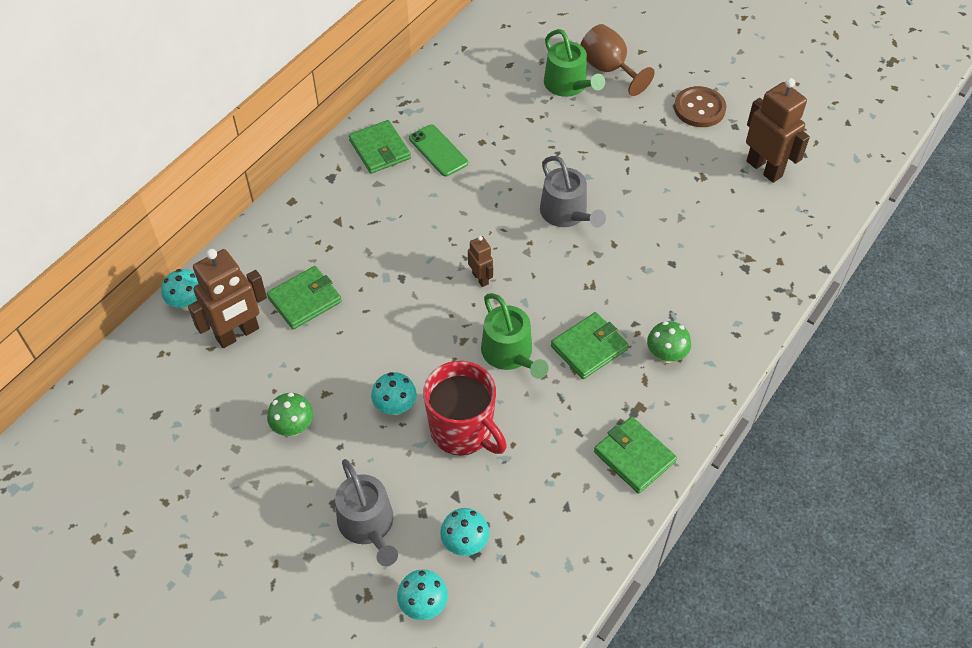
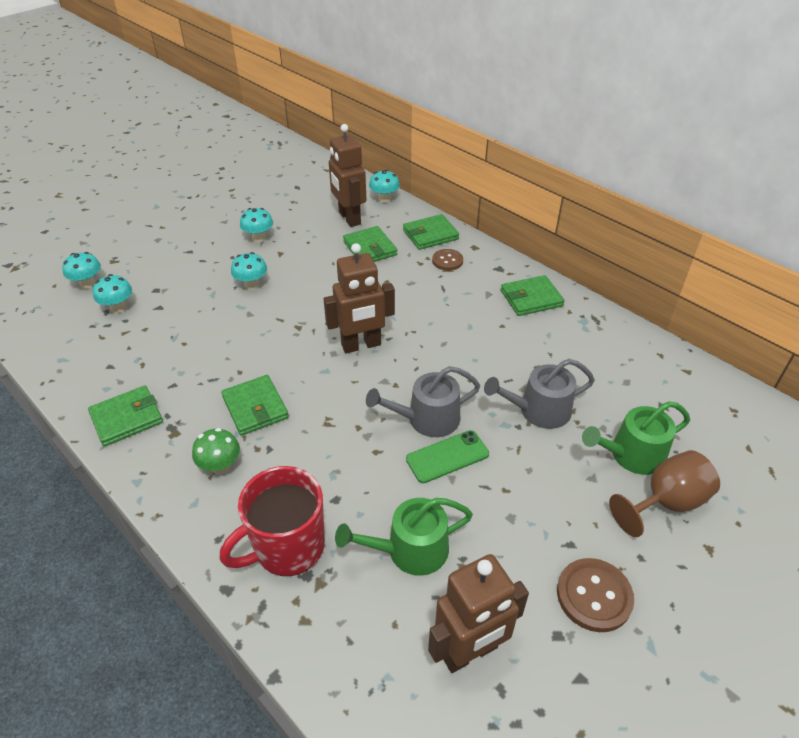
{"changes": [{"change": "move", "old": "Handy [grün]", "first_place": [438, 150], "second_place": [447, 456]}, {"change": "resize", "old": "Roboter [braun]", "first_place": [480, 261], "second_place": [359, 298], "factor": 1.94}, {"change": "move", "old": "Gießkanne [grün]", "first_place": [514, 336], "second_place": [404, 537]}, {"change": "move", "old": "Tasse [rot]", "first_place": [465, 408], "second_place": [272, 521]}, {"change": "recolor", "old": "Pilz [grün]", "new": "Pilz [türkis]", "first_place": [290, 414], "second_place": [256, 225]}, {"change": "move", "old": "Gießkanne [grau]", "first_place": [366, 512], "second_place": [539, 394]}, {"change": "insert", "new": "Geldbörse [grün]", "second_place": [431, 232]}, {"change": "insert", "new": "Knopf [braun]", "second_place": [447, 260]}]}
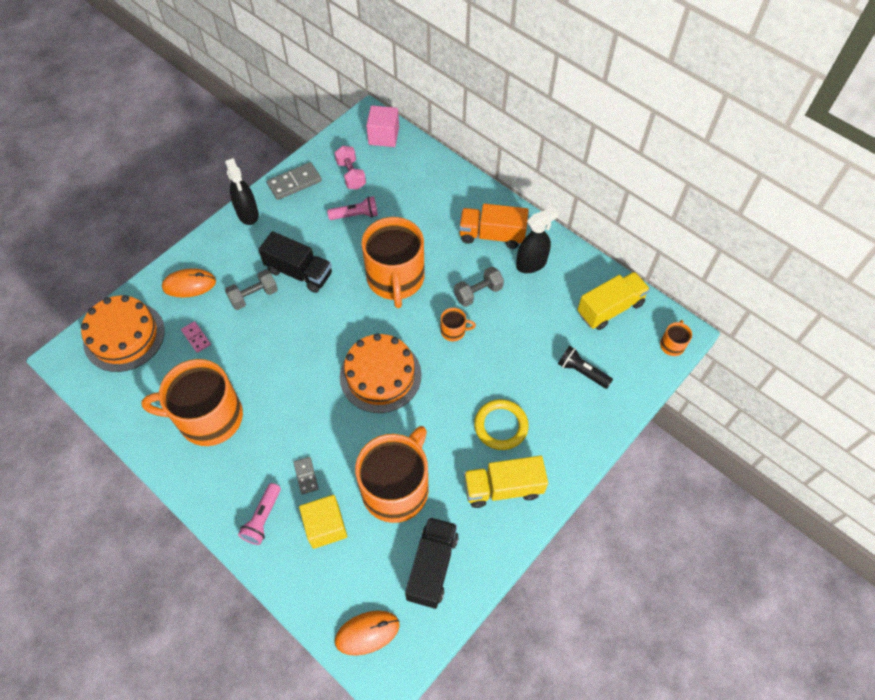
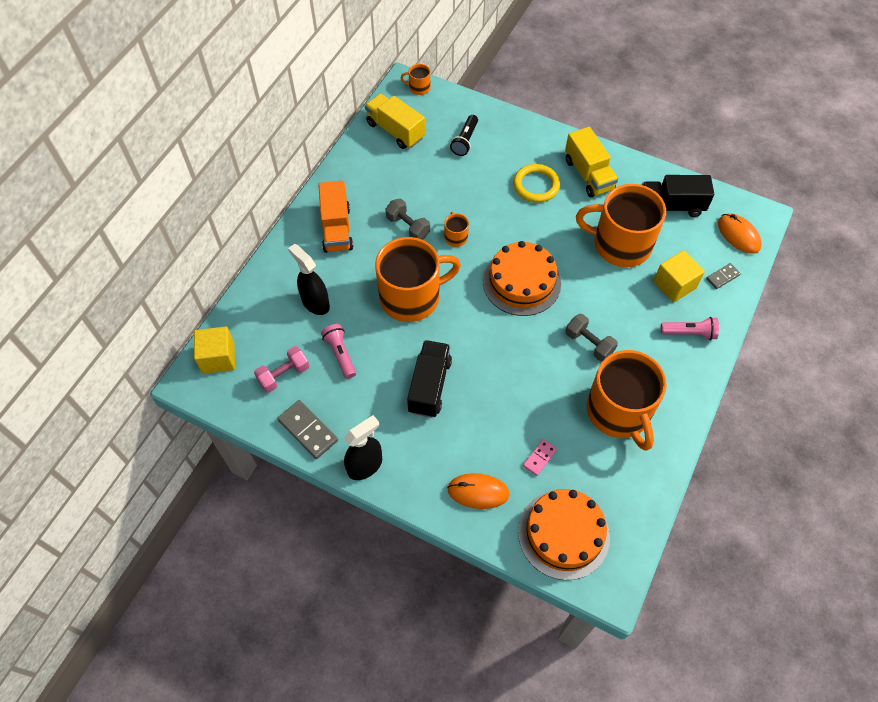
{"changes": [{"change": "recolor", "old": "Kubus [rosa]", "new": "Kubus [gelb]", "first_place": [382, 126], "second_place": [214, 350]}, {"change": "move", "old": "Sprühflasche [schwarz]", "first_place": [537, 240], "second_place": [309, 279]}, {"change": "rotate", "old": "Computermaus [orange]", "first_place": [189, 283], "second_place": [478, 491], "degrees": -60}, {"change": "move", "old": "Hantel [grau]", "first_place": [251, 289], "second_place": [591, 338]}, {"change": "move", "old": "Dominostein [grau]", "first_place": [306, 475], "second_place": [723, 276]}]}
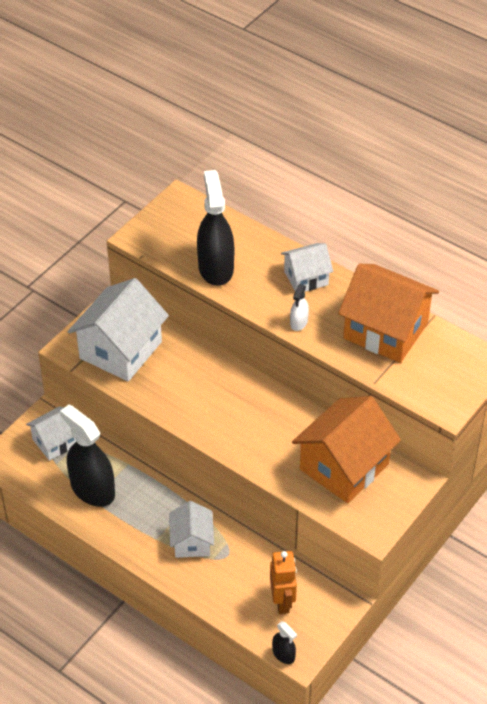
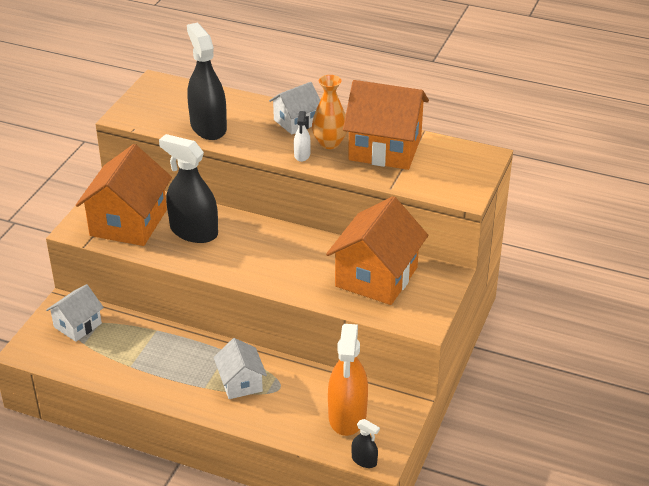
{"changes": [{"change": "recolor", "old": "Haus [weiß]", "new": "Haus [orange]", "first_place": [118, 329], "second_place": [124, 195]}, {"change": "move", "old": "Sprühflasche [schwarz]", "first_place": [87, 456], "second_place": [188, 188]}, {"change": "replace", "old": "Roboter [orange]", "new": "Sprühflasche [orange]", "first_place": [283, 582], "second_place": [348, 380]}, {"change": "insert", "new": "Vase [orange]", "second_place": [329, 112]}]}
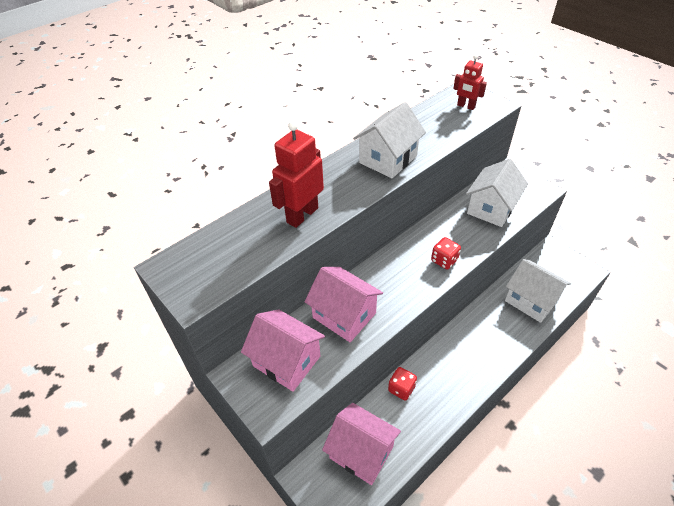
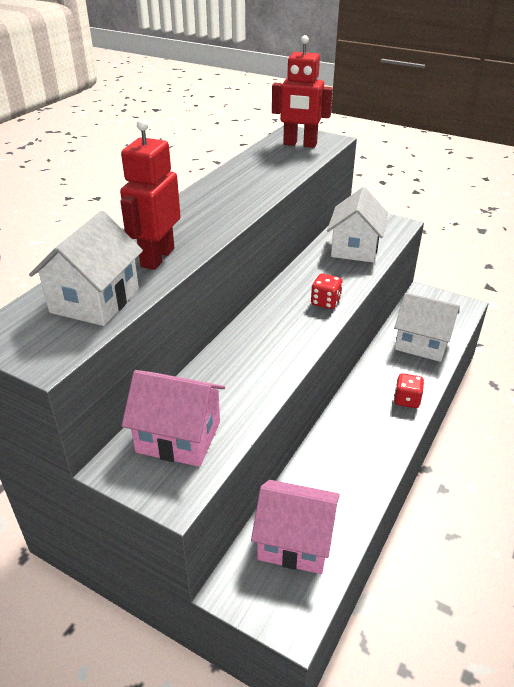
{"changes": [{"change": "resize", "old": "Roboter [rot]", "first_place": [470, 82], "second_place": [302, 91], "factor": 1.65}, {"change": "move", "old": "Haus [weiß]", "first_place": [389, 140], "second_place": [86, 268]}, {"change": "delete", "old": "Haus [rosa]", "first_place": [343, 304]}, {"change": "move", "old": "Spielwürfel [rot]", "first_place": [402, 384], "second_place": [409, 390]}]}
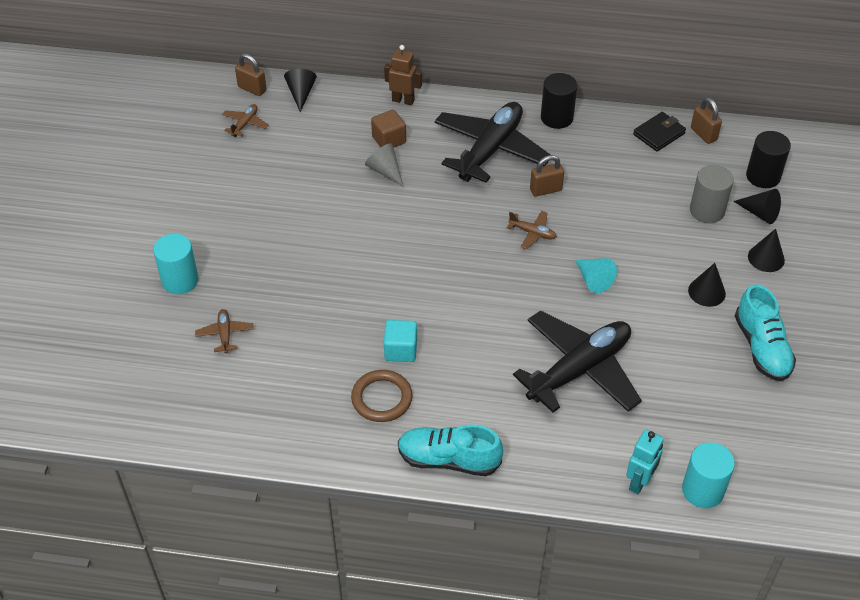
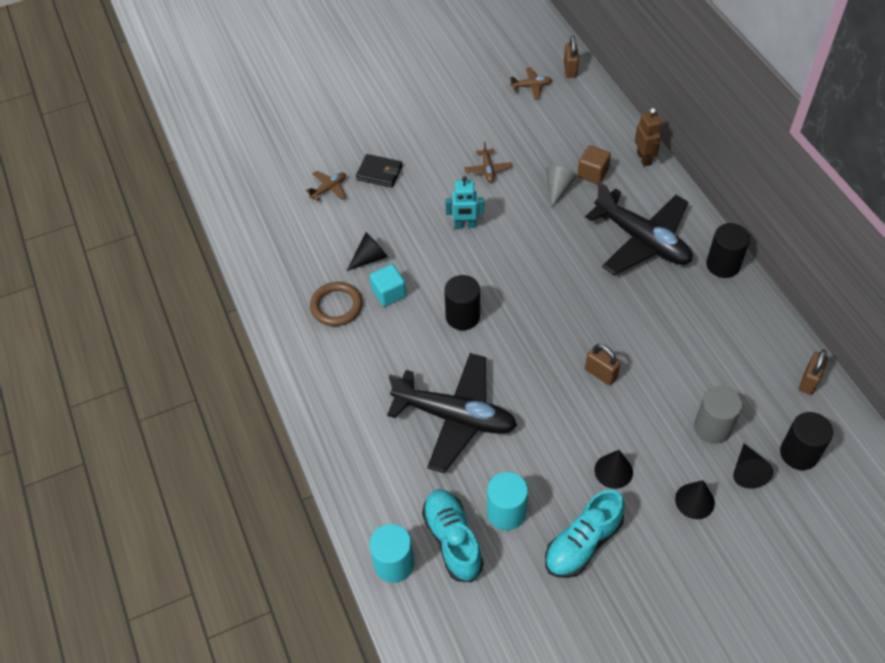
{"changes": [{"change": "move", "old": "Kegel [schwarz]", "first_place": [300, 90], "second_place": [367, 251]}, {"change": "rotate", "old": "Flugzeug [schwarz]", "first_place": [492, 142], "second_place": [639, 228], "degrees": 45}, {"change": "move", "old": "Geldbörse [schwarz]", "first_place": [659, 131], "second_place": [379, 171]}, {"change": "move", "old": "Vorhängeschloss [braun]", "first_place": [547, 176], "second_place": [603, 364]}, {"change": "move", "old": "Flugzeug [braun]", "first_place": [532, 230], "second_place": [488, 162]}, {"change": "move", "old": "Vollzylinder [türkis]", "first_place": [176, 264], "second_place": [507, 501]}, {"change": "delete", "old": "Kegel [türkis]", "first_place": [596, 275]}, {"change": "move", "old": "Schuh [türkis]", "first_place": [450, 450], "second_place": [452, 535]}, {"change": "move", "old": "Roboter [türkis]", "first_place": [645, 462], "second_place": [464, 202]}, {"change": "insert", "new": "Vollzylinder [schwarz]", "second_place": [462, 302]}]}
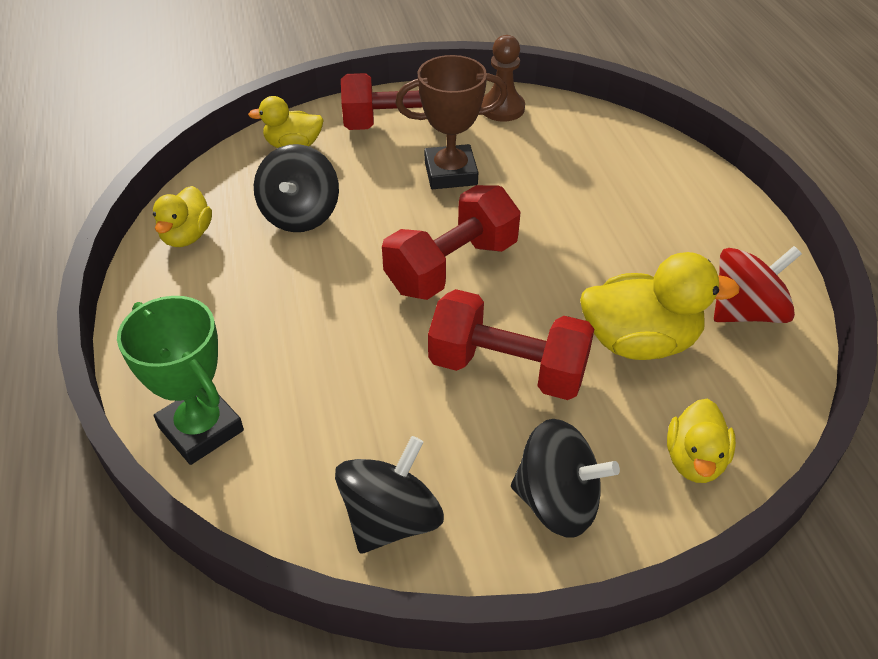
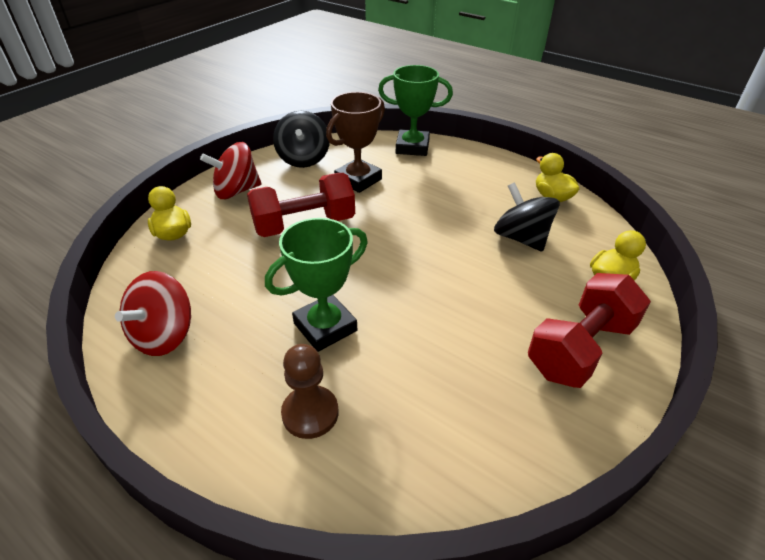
{"changes": [{"change": "move", "old": "Bauer [braun]", "first_place": [503, 78], "second_place": [309, 391]}, {"change": "move", "old": "Pokal [braun]", "first_place": [451, 122], "second_place": [355, 142]}, {"change": "delete", "old": "Hantel [rot]", "first_place": [451, 242]}, {"change": "delete", "old": "Ente [gelb]", "first_place": [660, 306]}, {"change": "recolor", "old": "Kreisel [schwarz]", "new": "Kreisel [rot]", "first_place": [565, 478], "second_place": [230, 170]}, {"change": "insert", "new": "Pokal [grün]", "second_place": [316, 285]}]}
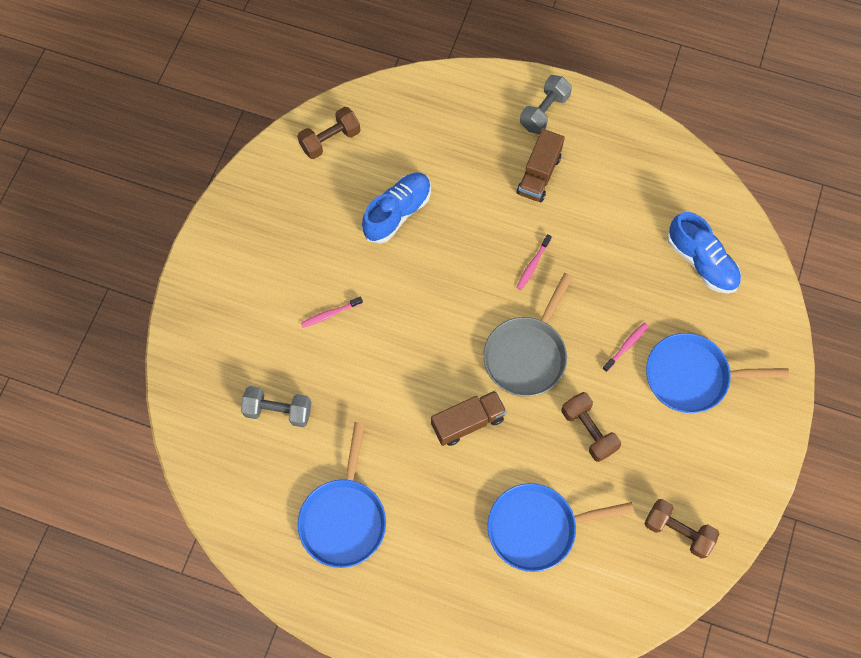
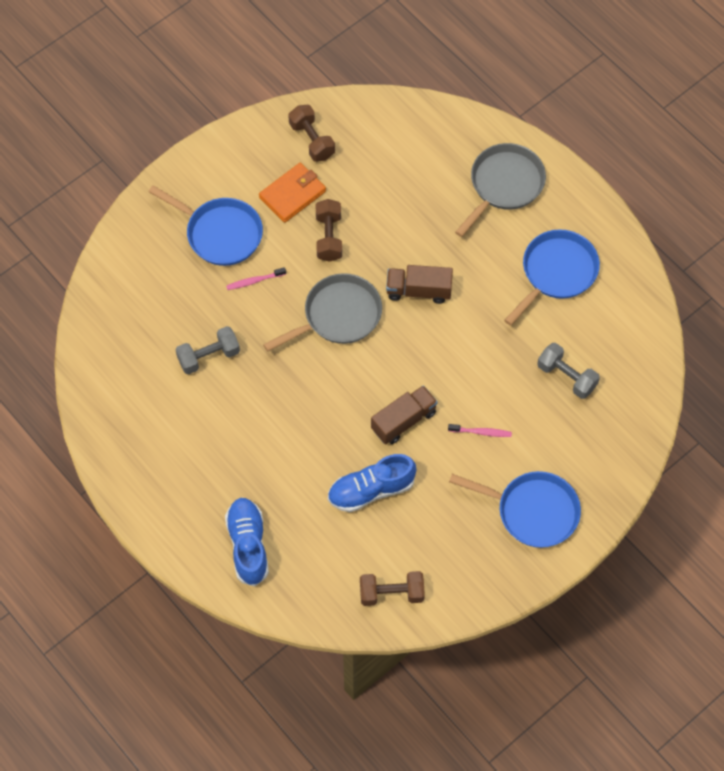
{"changes": [{"change": "move", "old": "Hantel [grau]", "first_place": [546, 104], "second_place": [208, 350]}, {"change": "move", "old": "Lastwagen [braun]", "first_place": [541, 165], "second_place": [404, 414]}, {"change": "move", "old": "Schuh [blau]", "first_place": [704, 253], "second_place": [247, 542]}, {"change": "delete", "old": "Zahnbürste [rosa]", "first_place": [534, 262]}, {"change": "move", "old": "Pfanne [blau]", "first_place": [560, 527], "second_place": [515, 509]}, {"change": "insert", "new": "Pfanne [grau]", "second_place": [500, 190]}, {"change": "insert", "new": "Geldbörse [orange]", "second_place": [292, 193]}]}
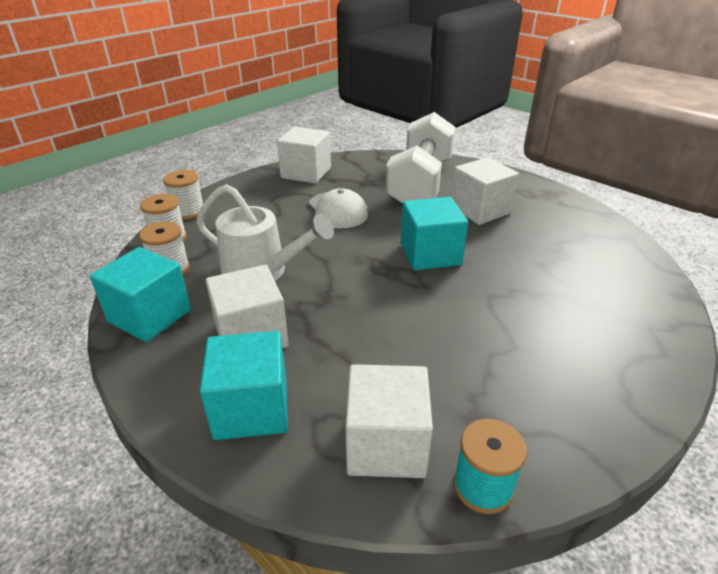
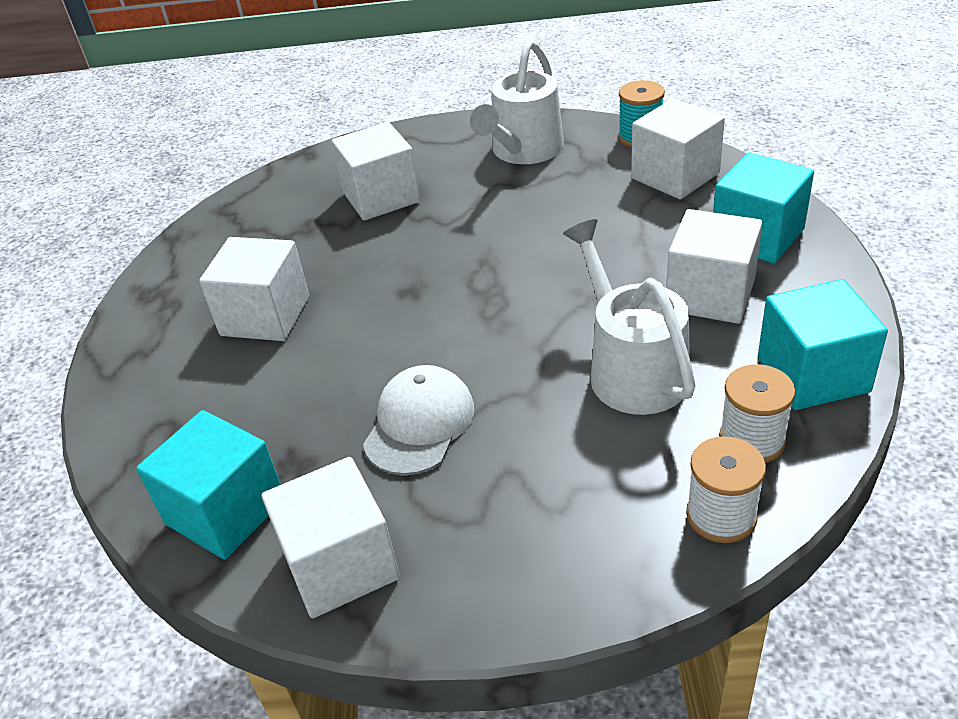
{"changes": [{"change": "delete", "old": "Hantel [weiß]", "first_place": [420, 158]}, {"change": "delete", "old": "Garnrolle [weiß]", "first_place": [183, 195]}, {"change": "move", "old": "Kubus [türkis]", "first_place": [434, 233], "second_place": [208, 485]}, {"change": "insert", "new": "Gießkanne [weiß]", "second_place": [517, 102]}, {"change": "insert", "new": "Kubus [weiß]", "second_place": [375, 171]}]}
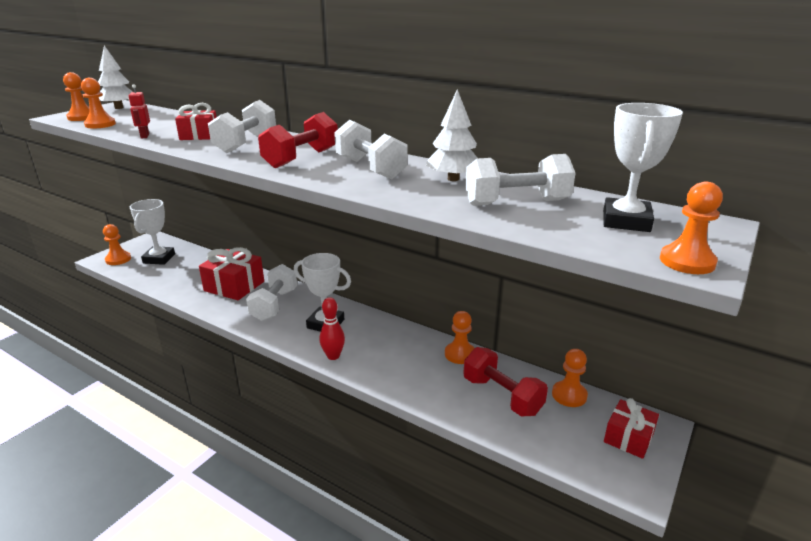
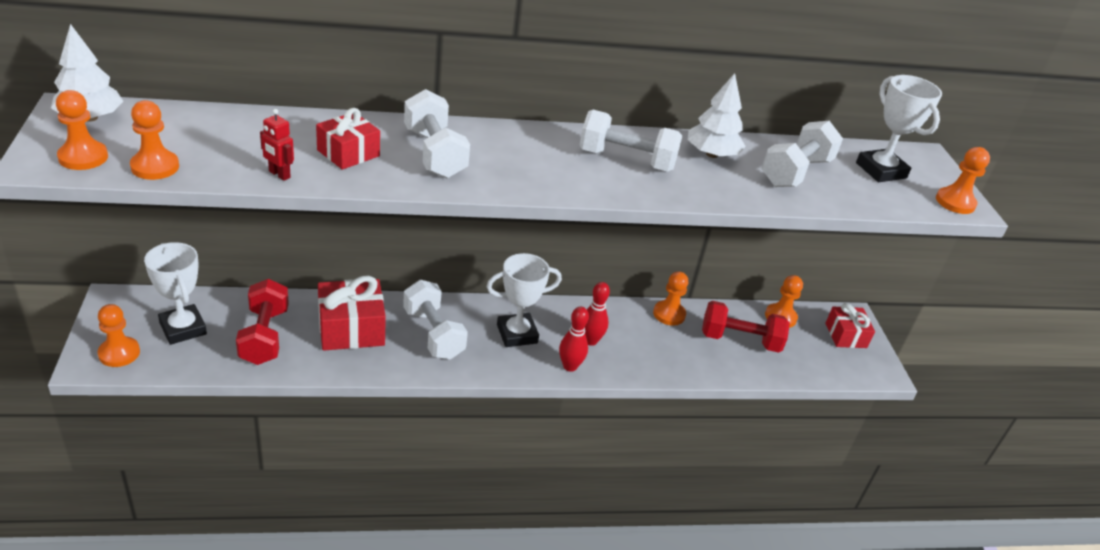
{"changes": [{"change": "move", "old": "Hantel [rot]", "first_place": [298, 140], "second_place": [262, 322]}, {"change": "insert", "new": "Bowlingkegel [rot]", "second_place": [597, 314]}]}
